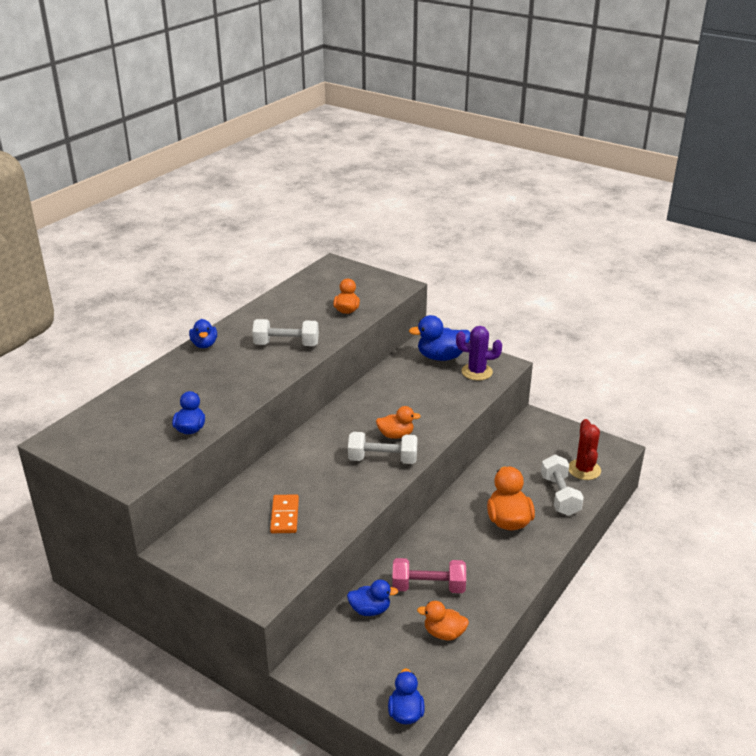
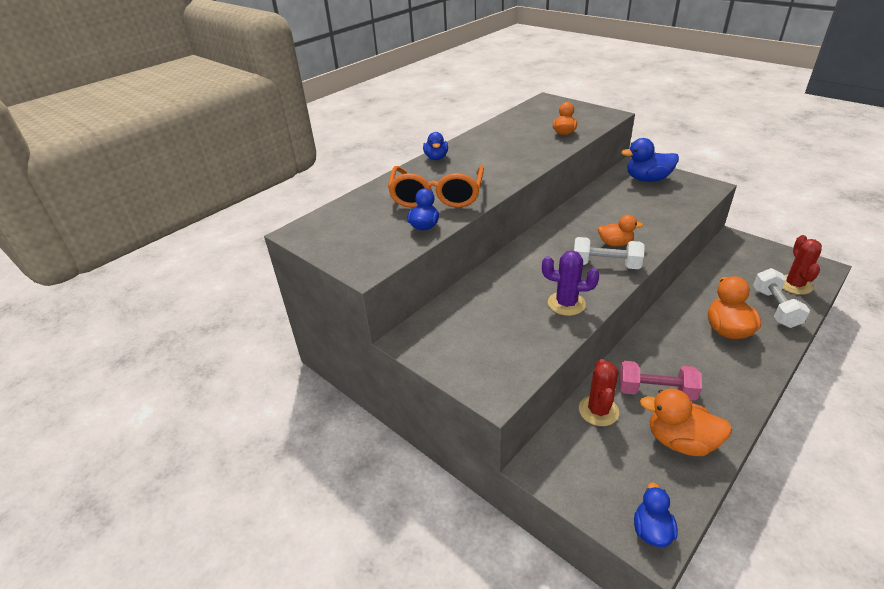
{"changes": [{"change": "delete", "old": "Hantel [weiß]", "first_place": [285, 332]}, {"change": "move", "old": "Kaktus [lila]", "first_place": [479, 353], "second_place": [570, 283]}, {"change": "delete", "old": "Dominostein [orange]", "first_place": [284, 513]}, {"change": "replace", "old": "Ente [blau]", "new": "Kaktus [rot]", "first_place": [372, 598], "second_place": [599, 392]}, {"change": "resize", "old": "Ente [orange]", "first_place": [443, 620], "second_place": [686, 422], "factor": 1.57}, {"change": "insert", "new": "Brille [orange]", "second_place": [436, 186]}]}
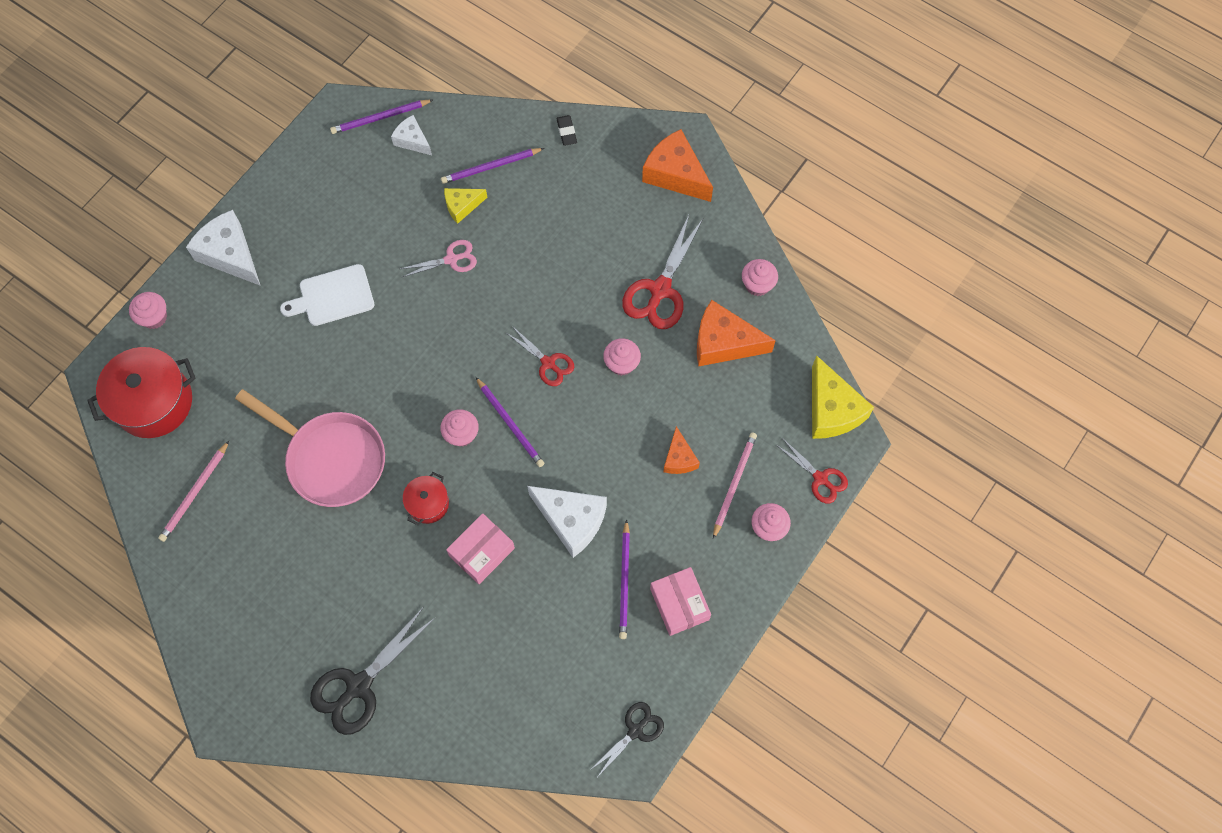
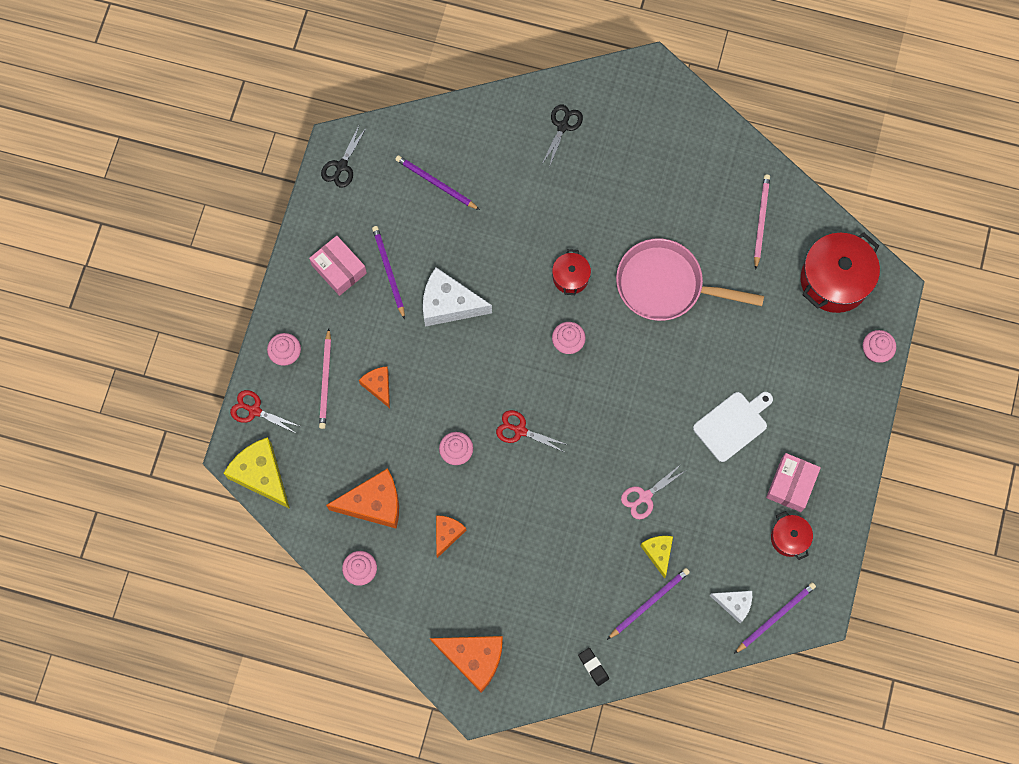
{"changes": [{"change": "rotate", "old": "Käse [gelb]", "first_place": [465, 206], "second_place": [656, 557], "degrees": -60}, {"change": "delete", "old": "Käse [weiß]", "first_place": [223, 248]}, {"change": "replace", "old": "Schere [rot]", "new": "Käse [orange]", "first_place": [662, 272], "second_place": [451, 536]}, {"change": "move", "old": "Bleistift [lila]", "first_place": [510, 422], "second_place": [437, 182]}, {"change": "move", "old": "Schachtel [rosa]", "first_place": [480, 548], "second_place": [793, 482]}, {"change": "resize", "old": "Schere [schwarz]", "first_place": [372, 671], "second_place": [562, 136], "factor": 0.59}, {"change": "insert", "new": "Kochtopf [rot]", "second_place": [792, 535]}]}
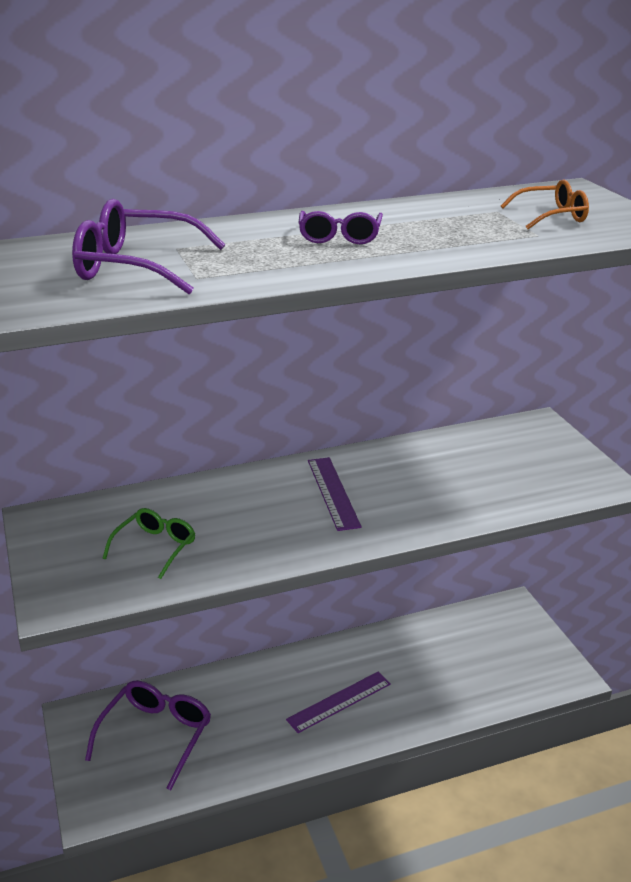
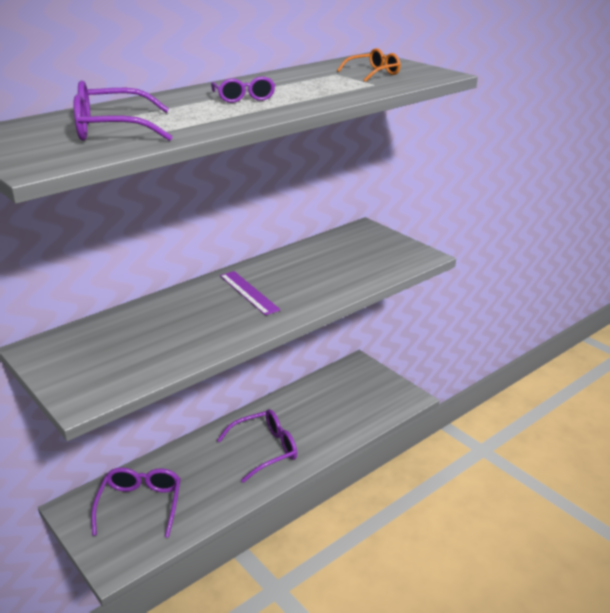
{"changes": [{"change": "delete", "old": "Brille [grün]", "first_place": [148, 543]}, {"change": "replace", "old": "Lineal [lila]", "new": "Brille [lila]", "first_place": [338, 702], "second_place": [257, 446]}]}
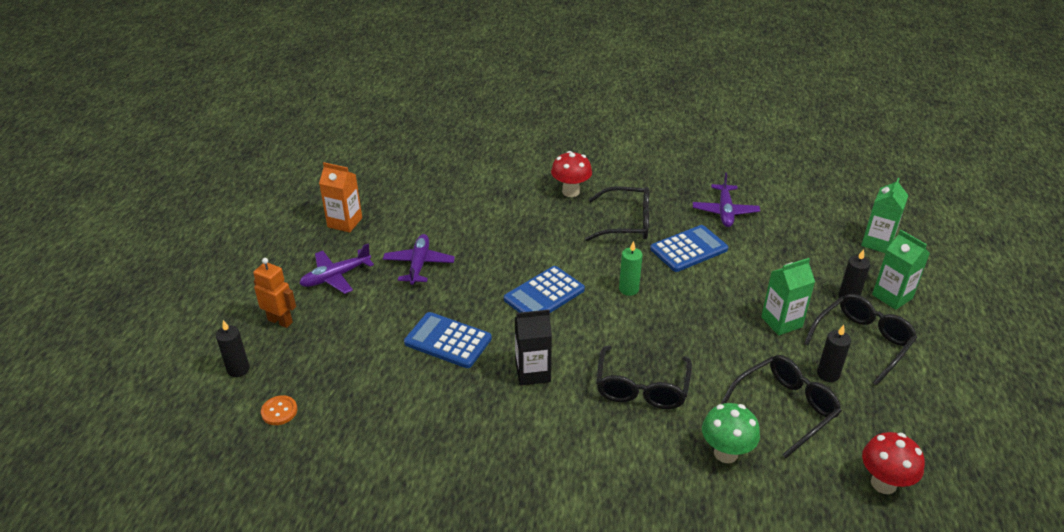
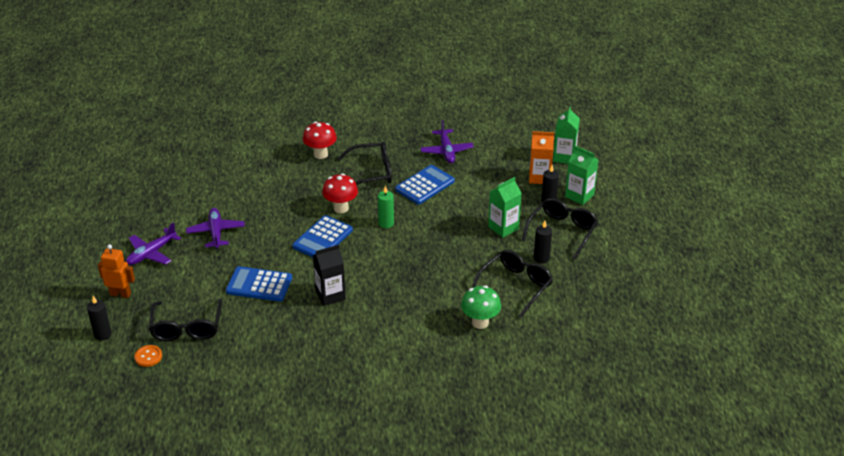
{"changes": [{"change": "move", "old": "Getränkekarton [orange]", "first_place": [340, 197], "second_place": [541, 157]}, {"change": "move", "old": "Brille [schwarz]", "first_place": [644, 377], "second_place": [185, 320]}, {"change": "move", "old": "Pilz [rot]", "first_place": [893, 463], "second_place": [340, 193]}]}
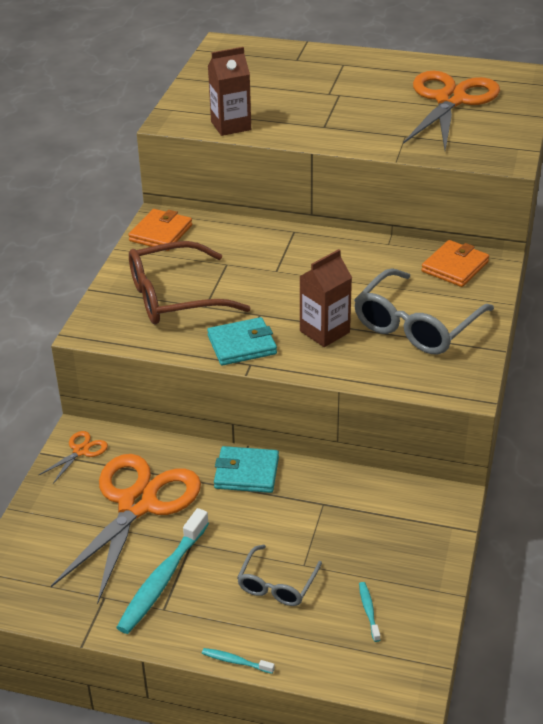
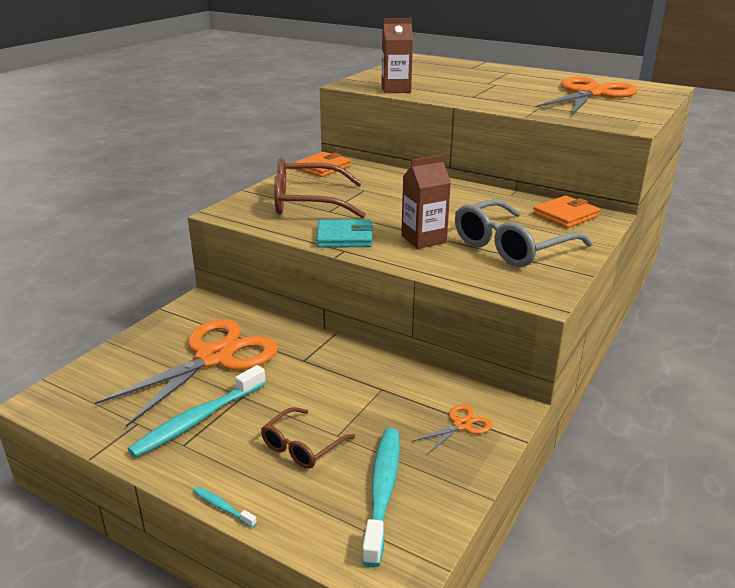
{"changes": [{"change": "move", "old": "Schere [orange]", "first_place": [73, 457], "second_place": [452, 429]}, {"change": "delete", "old": "Geldbörse [türkis]", "first_place": [246, 469]}, {"change": "recolor", "old": "Brille [grau]", "new": "Brille [braun]", "first_place": [279, 575], "second_place": [308, 438]}, {"change": "resize", "old": "Zahnbürste [türkis]", "first_place": [369, 612], "second_place": [381, 497], "factor": 2.24}]}
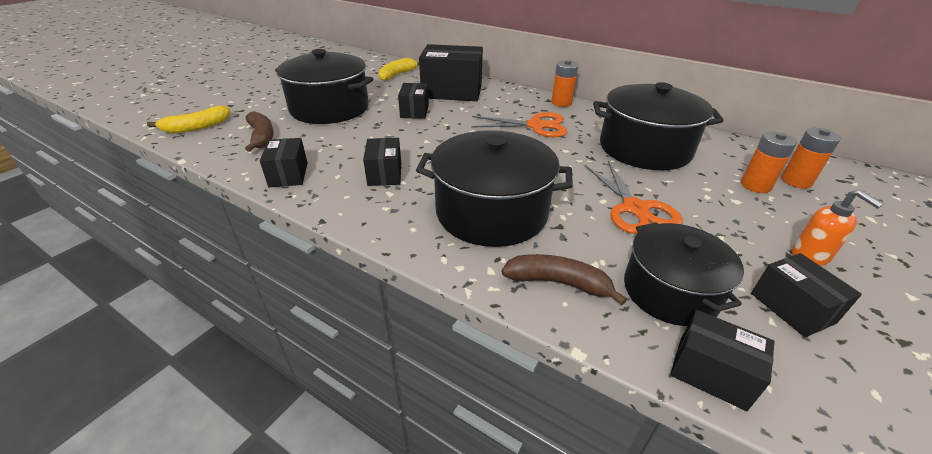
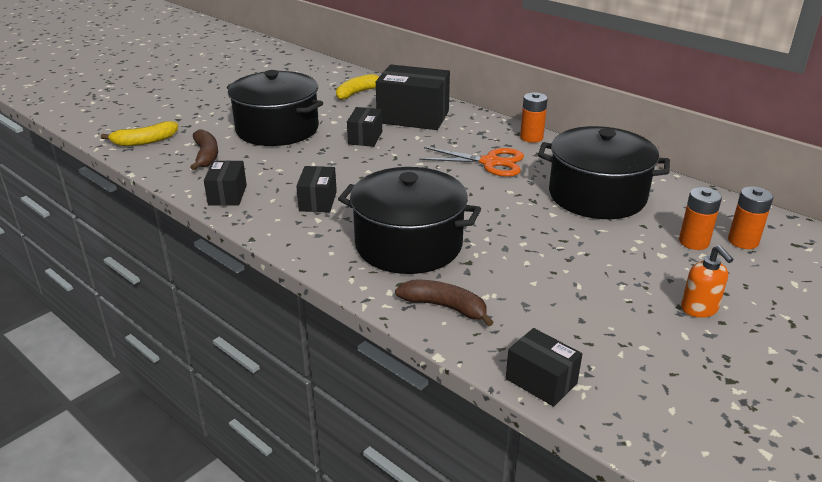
{"changes": [{"change": "delete", "old": "Schere [orange]", "first_place": [634, 197]}, {"change": "delete", "old": "Kochtopf [schwarz]", "first_place": [684, 274]}, {"change": "delete", "old": "Schachtel [schwarz]", "first_place": [806, 295]}]}
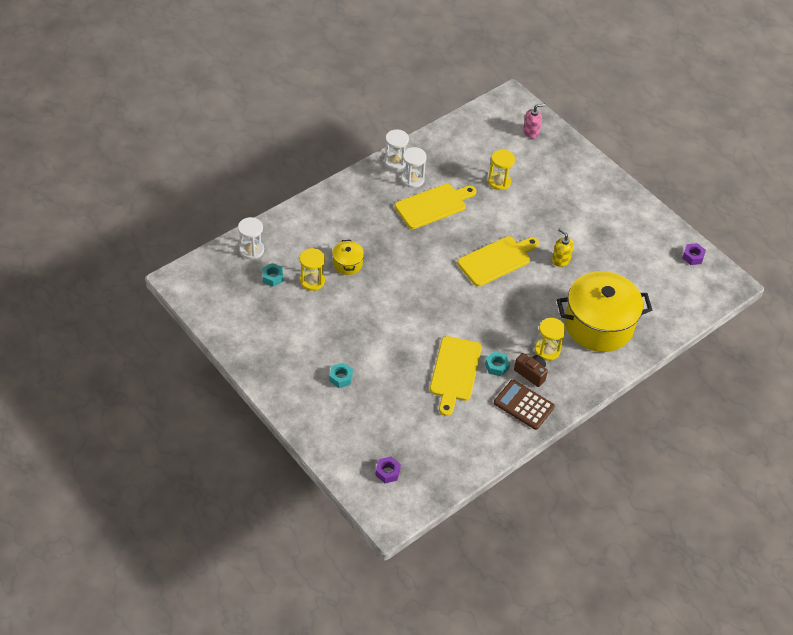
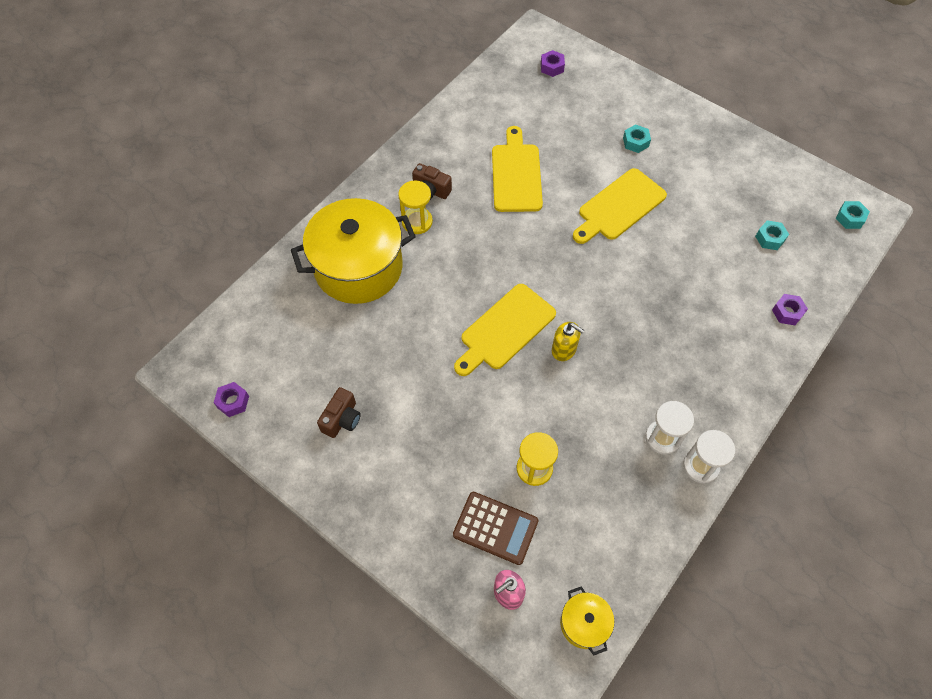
{"changes": [{"change": "move", "old": "Schneidebrett [gelb]", "first_place": [436, 206], "second_place": [620, 206]}, {"change": "delete", "old": "Sanduhr [weiß]", "first_place": [251, 238]}, {"change": "move", "old": "Seifenspender [gelb]", "first_place": [563, 247], "second_place": [568, 341]}, {"change": "move", "old": "Kochtopf [gelb]", "first_place": [348, 257], "second_place": [587, 620]}, {"change": "delete", "old": "Sanduhr [gelb]", "first_place": [312, 269]}, {"change": "move", "old": "Sechskantmutter [türkis]", "first_place": [497, 364], "second_place": [853, 215]}, {"change": "move", "old": "Taschenrechner [braun]", "first_place": [524, 405], "second_place": [495, 528]}, {"change": "insert", "new": "Sechskantmutter [lila]", "second_place": [790, 309]}, {"change": "insert", "new": "Kamera [braun]", "second_place": [339, 412]}]}
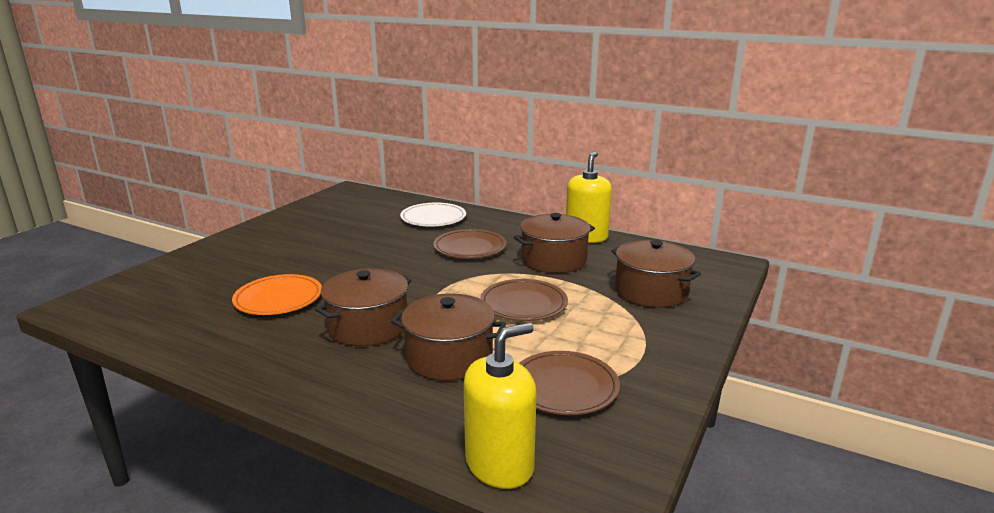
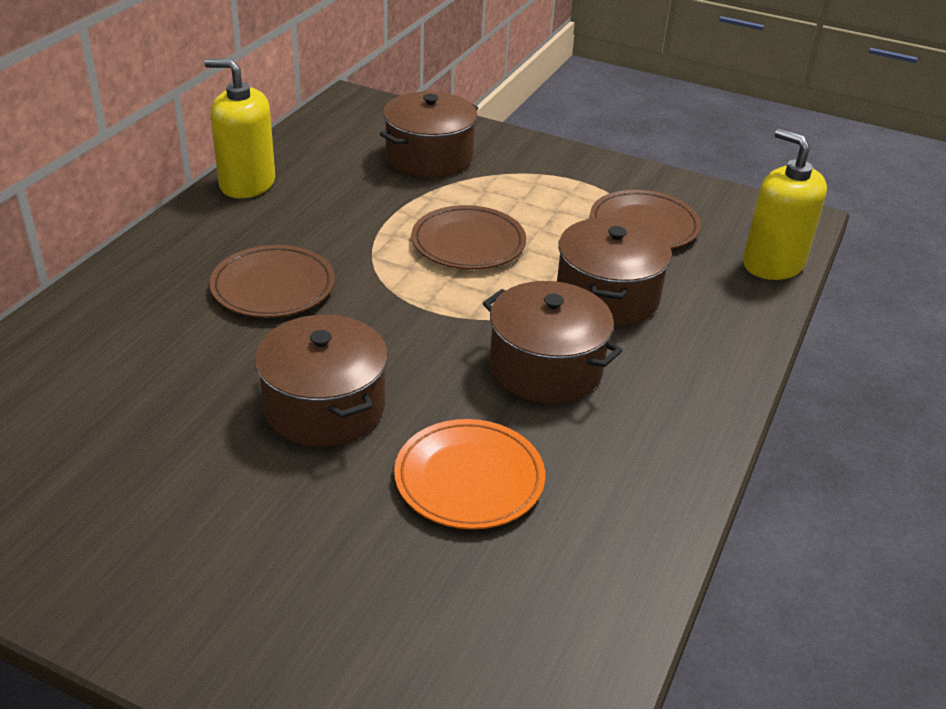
{"changes": [{"change": "delete", "old": "Teller [weiß]", "first_place": [433, 214]}, {"change": "move", "old": "Kochtopf [braun]", "first_place": [554, 243], "second_place": [321, 380]}]}
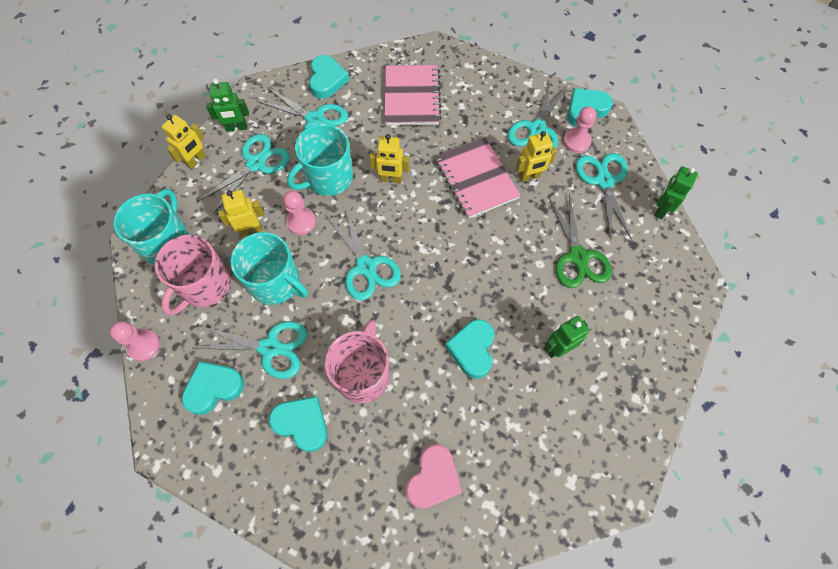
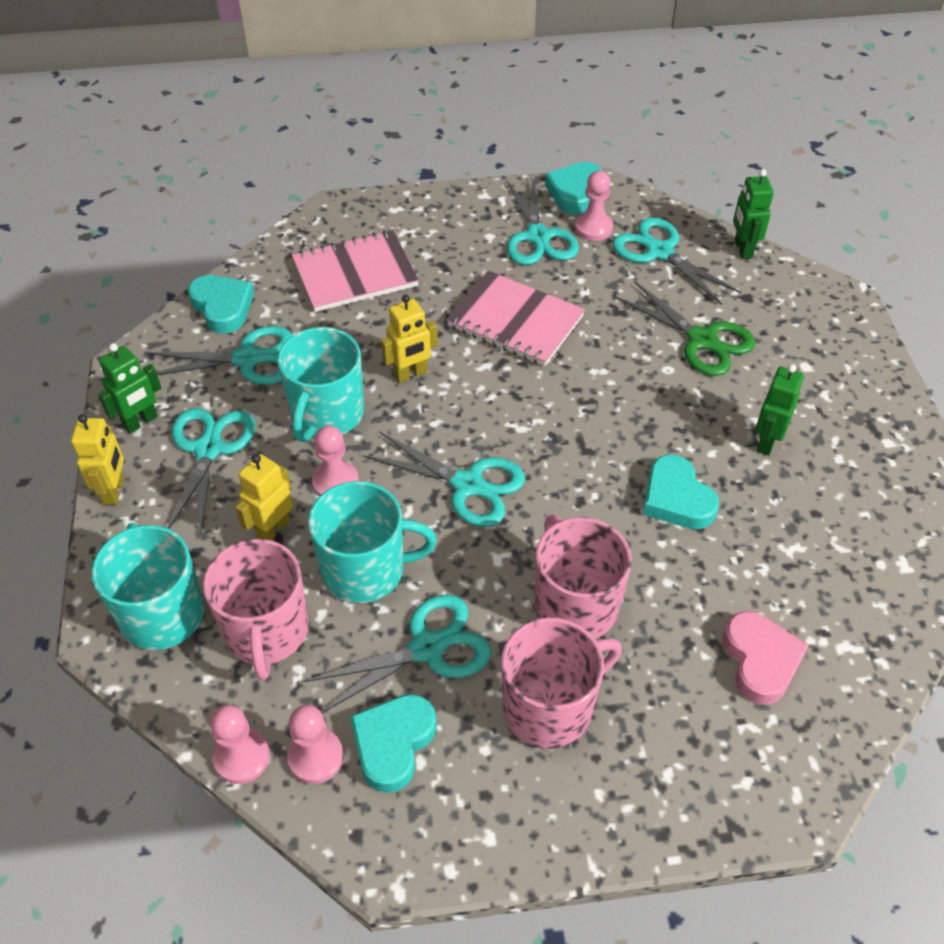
{"changes": [{"change": "rotate", "old": "Notizbuch [rosa]", "first_place": [413, 95], "second_place": [355, 271], "degrees": -75}, {"change": "delete", "old": "Roboter [gelb]", "first_place": [536, 156]}, {"change": "replace", "old": "Herz [türkis]", "new": "Tasse [rosa]", "first_place": [298, 424], "second_place": [561, 683]}, {"change": "insert", "new": "Bauer [rosa]", "second_place": [315, 744]}]}
